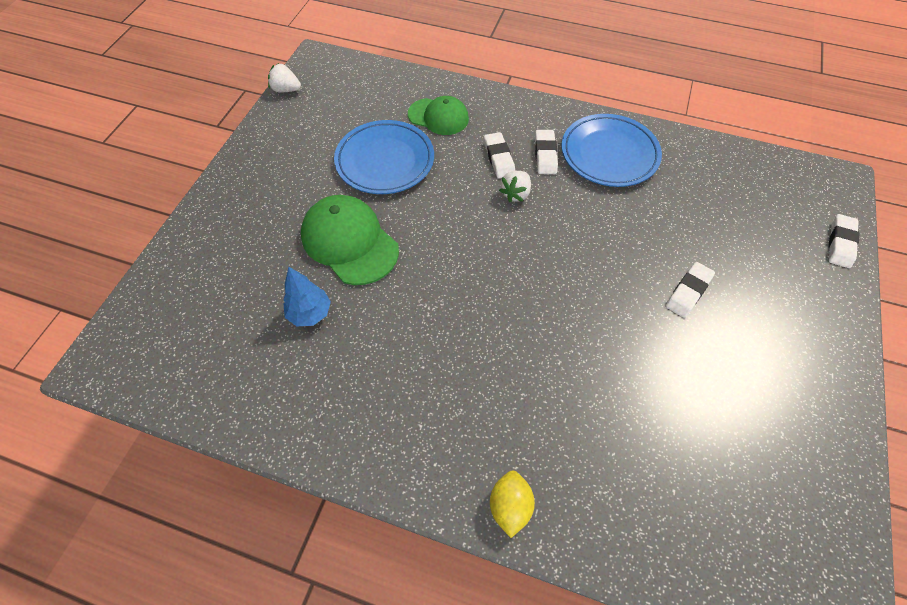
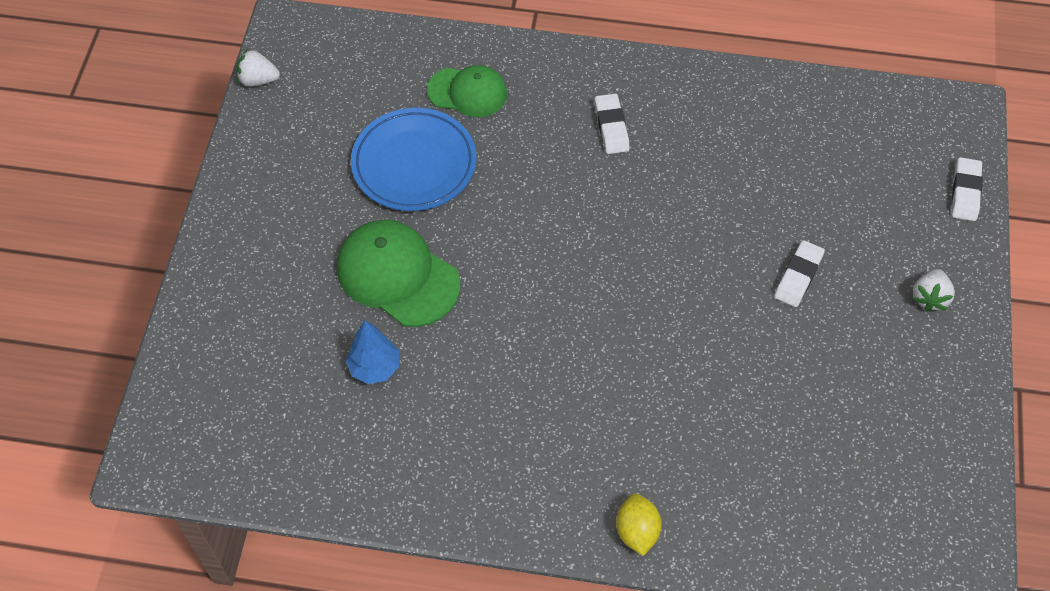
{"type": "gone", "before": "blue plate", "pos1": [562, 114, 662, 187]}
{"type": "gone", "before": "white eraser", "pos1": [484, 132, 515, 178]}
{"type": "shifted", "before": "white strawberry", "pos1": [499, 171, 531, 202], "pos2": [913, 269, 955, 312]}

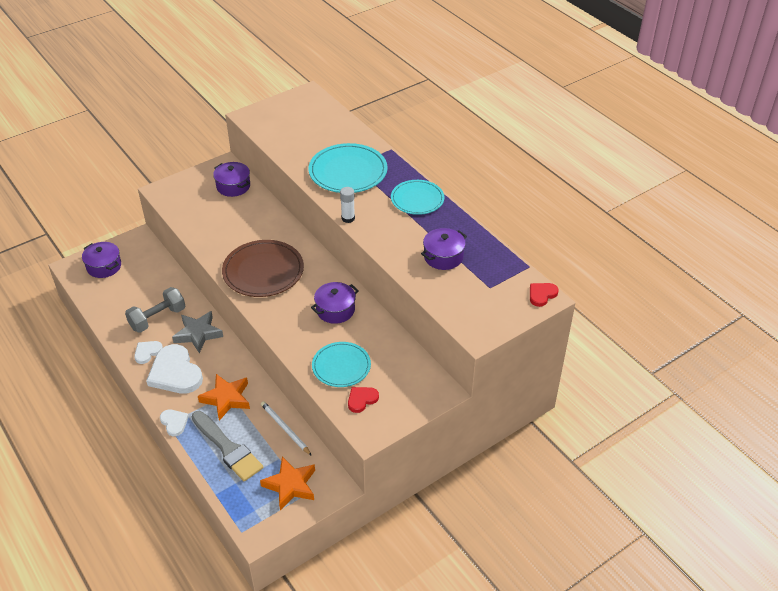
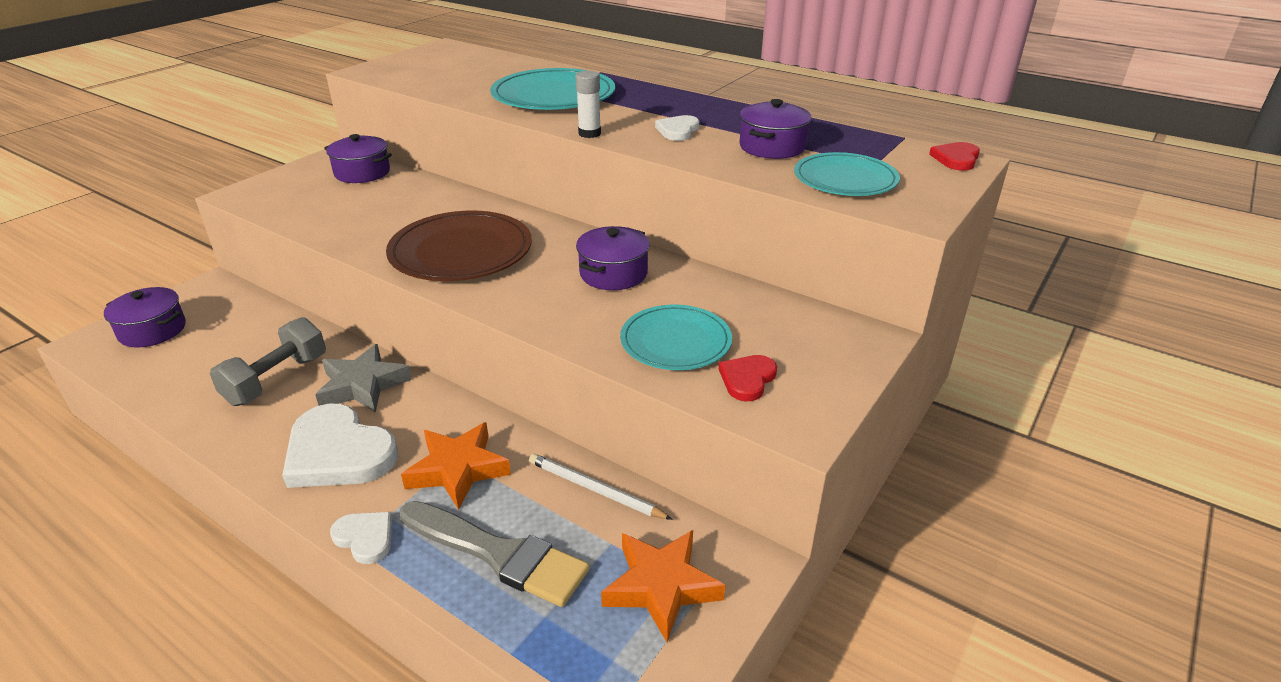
{"type": "shifted", "before": "turquoise plate", "pos1": [391, 180, 445, 215], "pos2": [794, 152, 900, 196]}
{"type": "shifted", "before": "white heart", "pos1": [134, 341, 163, 364], "pos2": [655, 115, 699, 141]}

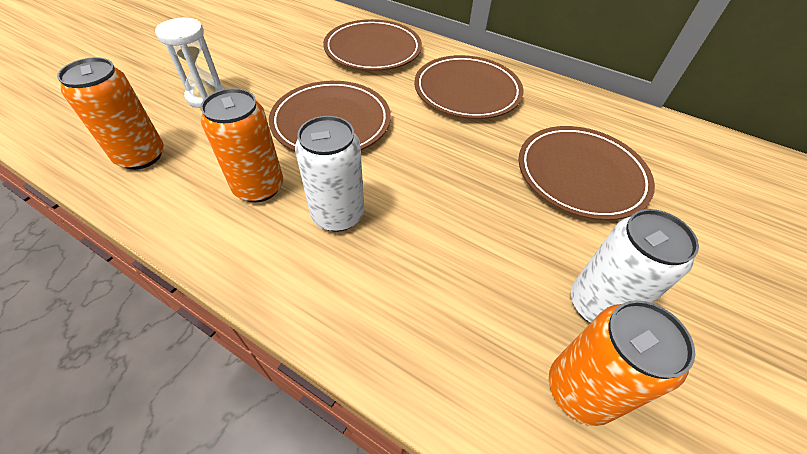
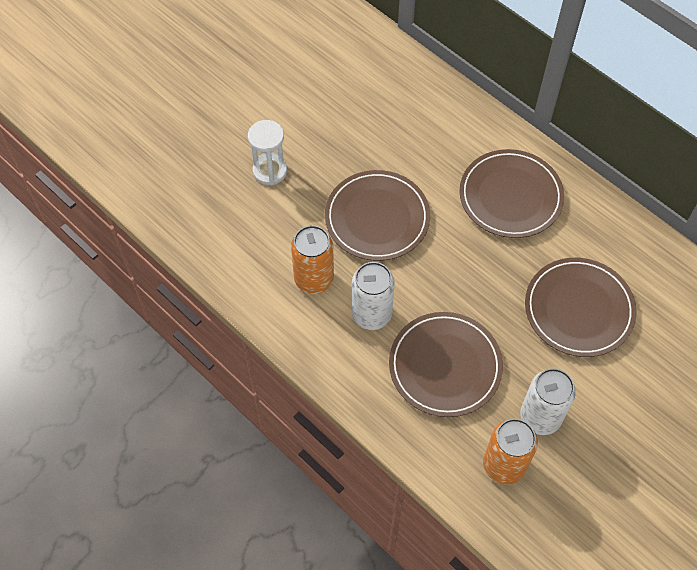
{"type": "shifted", "before": "brown plate", "pos1": [323, 19, 422, 71], "pos2": [389, 312, 503, 417]}
{"type": "gone", "before": "orange can", "pos1": [57, 57, 164, 170]}

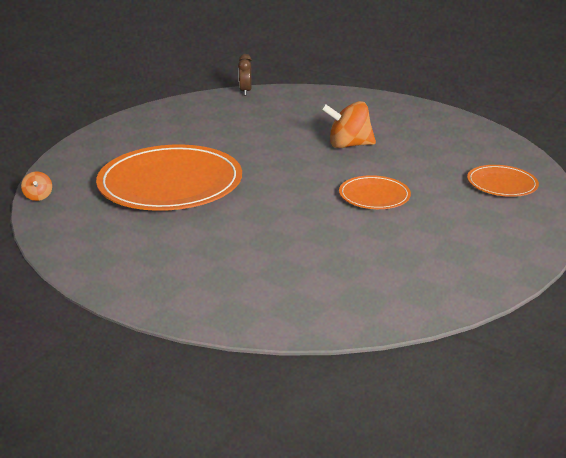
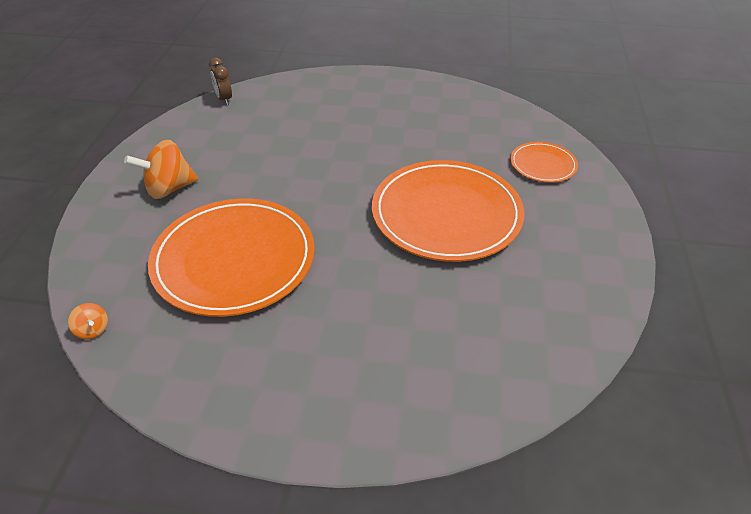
{"type": "shifted", "before": "orange spinning top", "pos1": [321, 101, 376, 148], "pos2": [124, 140, 198, 199]}
{"type": "scaled", "before": "orange plate", "pos1": [339, 175, 411, 209], "pos2": [372, 160, 524, 262], "scale": 2.08}

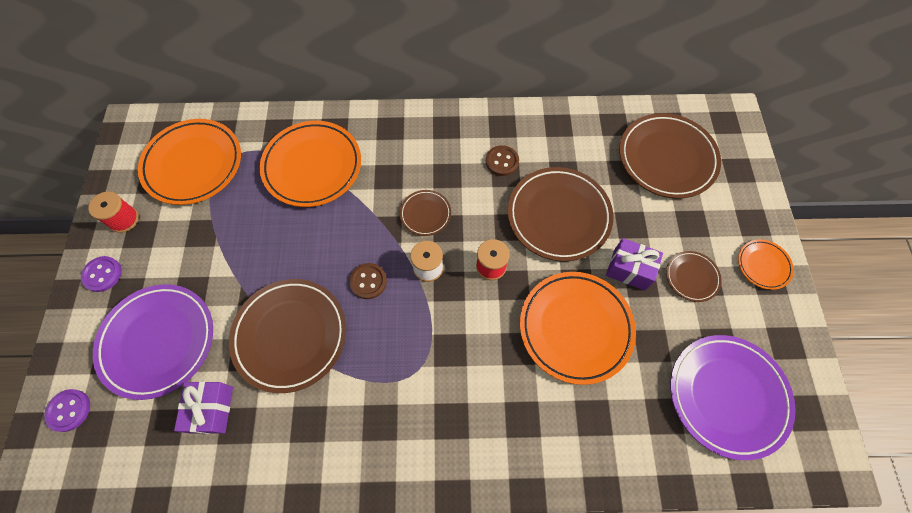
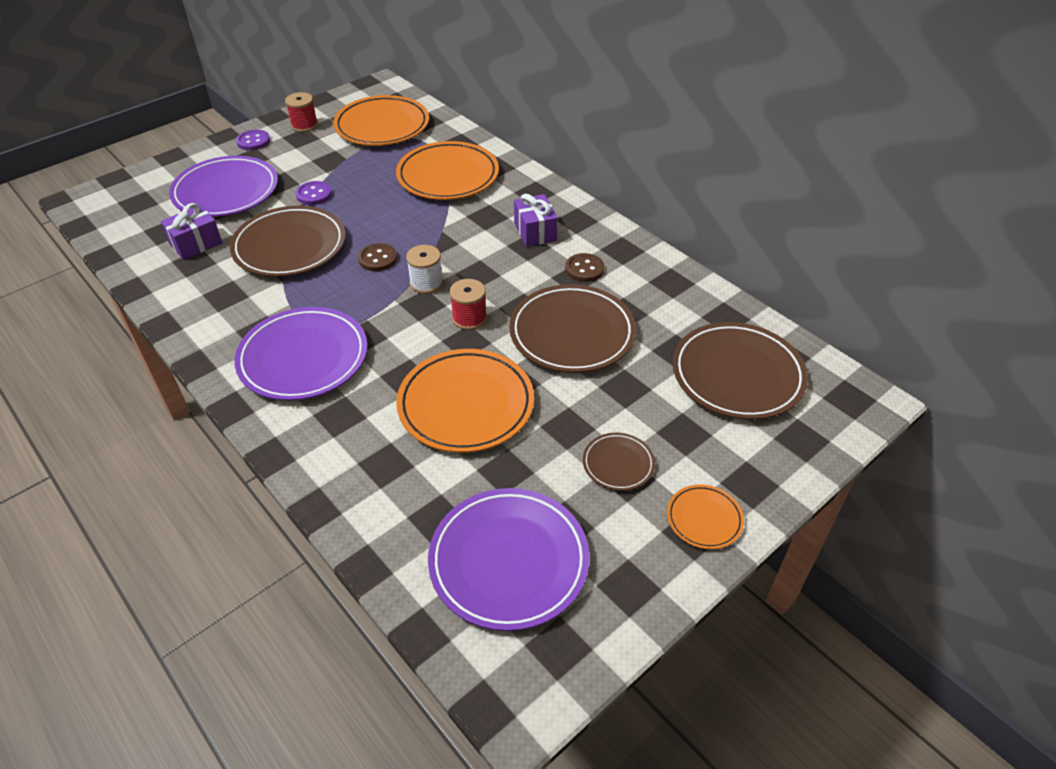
{"type": "gone", "before": "brown plate", "pos1": [400, 190, 451, 236]}
{"type": "shifted", "before": "purple gift", "pos1": [606, 238, 663, 290], "pos2": [514, 194, 558, 247]}
{"type": "shifted", "before": "purple button", "pos1": [44, 389, 90, 432], "pos2": [295, 181, 332, 205]}
{"type": "new", "after": "purple plate", "pos2": [234, 307, 367, 401]}

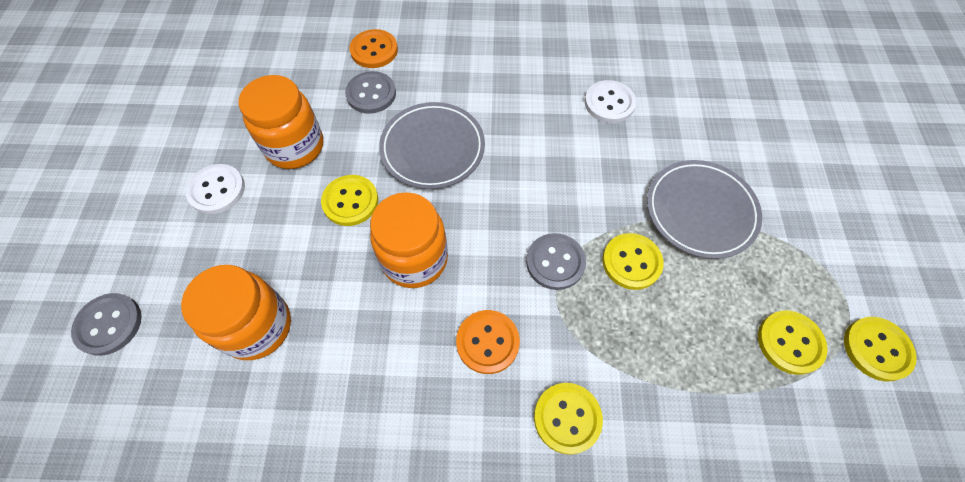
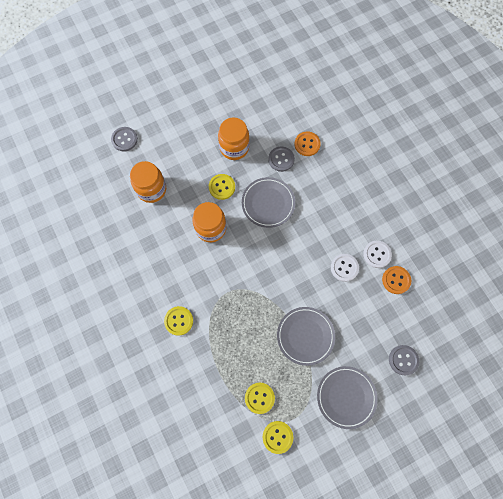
{"type": "shifted", "before": "white button", "pos1": [186, 164, 245, 214], "pos2": [363, 241, 392, 268]}
{"type": "shifted", "before": "grey button", "pos1": [526, 233, 586, 290], "pos2": [389, 345, 419, 375]}
{"type": "gone", "before": "yellow button", "pos1": [602, 233, 664, 290]}
{"type": "shifted", "before": "orange button", "pos1": [456, 310, 520, 374], "pos2": [382, 266, 411, 294]}
{"type": "new", "after": "grey plate", "pos2": [317, 366, 378, 429]}

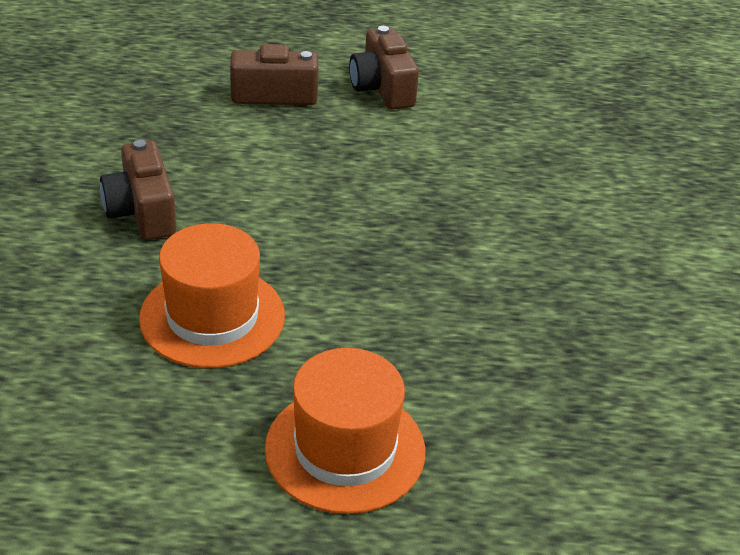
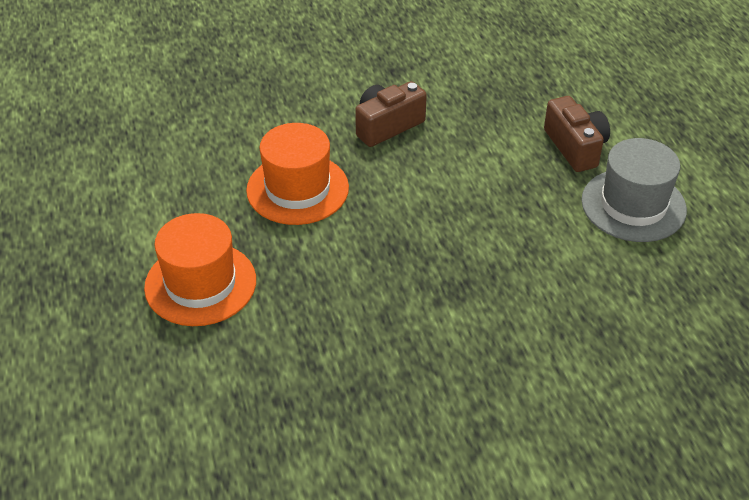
{"type": "swapped", "before": "brown camera", "after": "grey hat", "pos1": [349, 26, 419, 110], "pos2": [581, 138, 687, 242]}

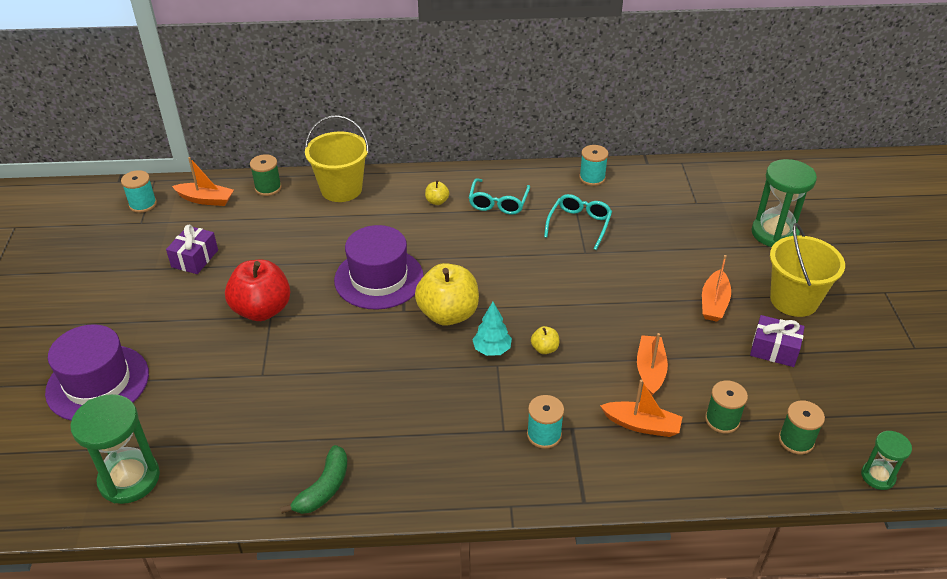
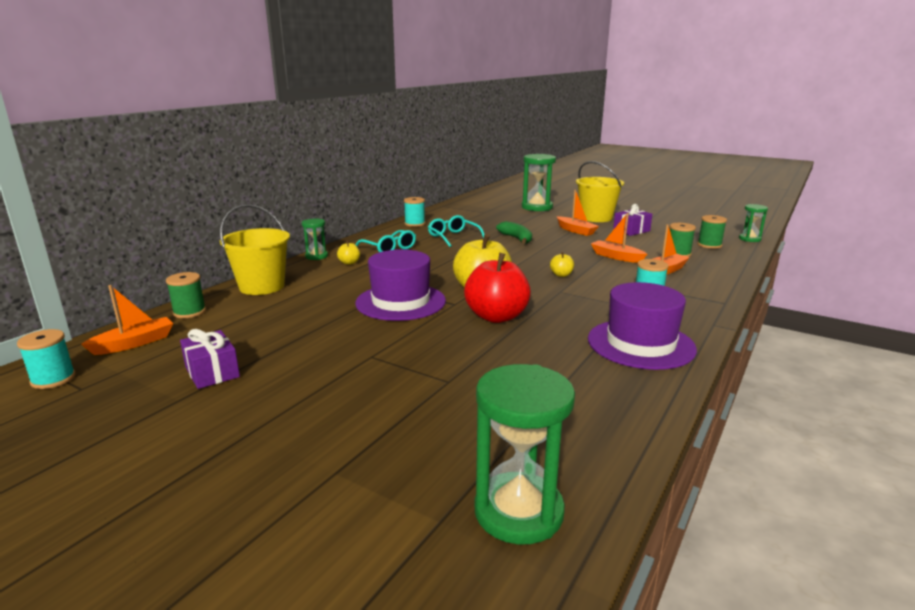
{"type": "shifted", "before": "red apple", "pos1": [225, 260, 290, 321], "pos2": [464, 252, 531, 323]}
{"type": "gone", "before": "turquoise tree", "pos1": [472, 302, 512, 356]}
{"type": "shifted", "before": "purple hat", "pos1": [45, 324, 149, 421], "pos2": [588, 282, 697, 370]}
{"type": "shifted", "before": "green banana", "pos1": [280, 445, 347, 514], "pos2": [496, 221, 532, 244]}
{"type": "new", "after": "green hourglass", "pos2": [302, 218, 328, 260]}

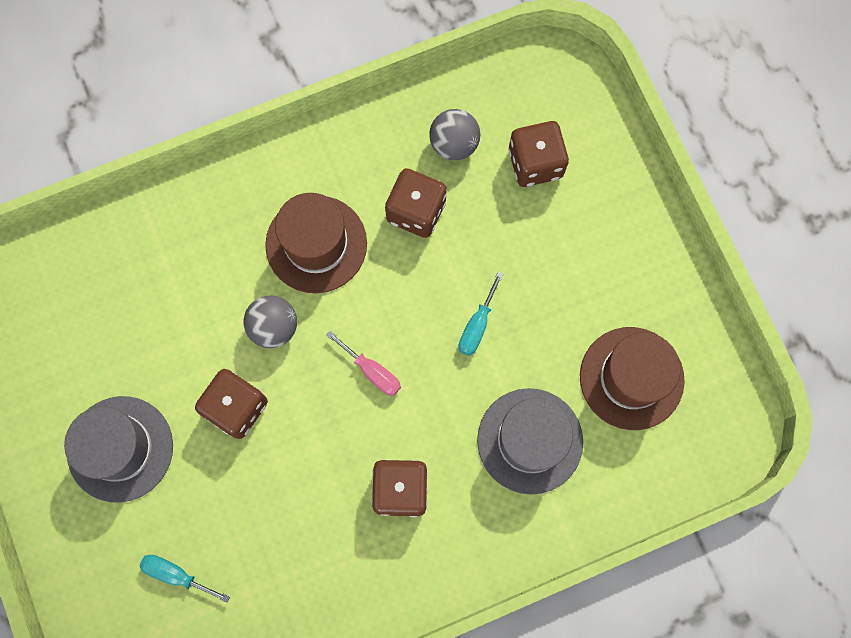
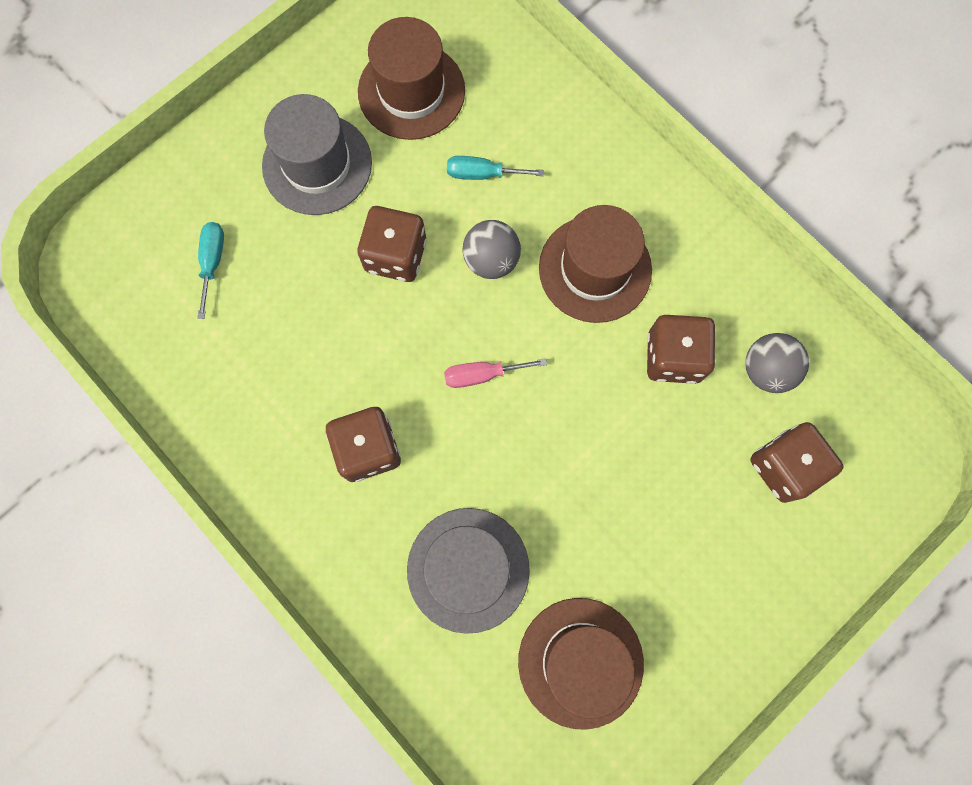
{"type": "shifted", "before": "turquoise screwdriver", "pos1": [459, 272, 503, 356], "pos2": [447, 156, 544, 180]}
{"type": "rotated", "before": "pink screwdriver", "pos1": [326, 331, 401, 396], "pos2": [444, 358, 547, 388], "turn": 60}
{"type": "new", "after": "brown hat", "pos2": [358, 17, 465, 140]}

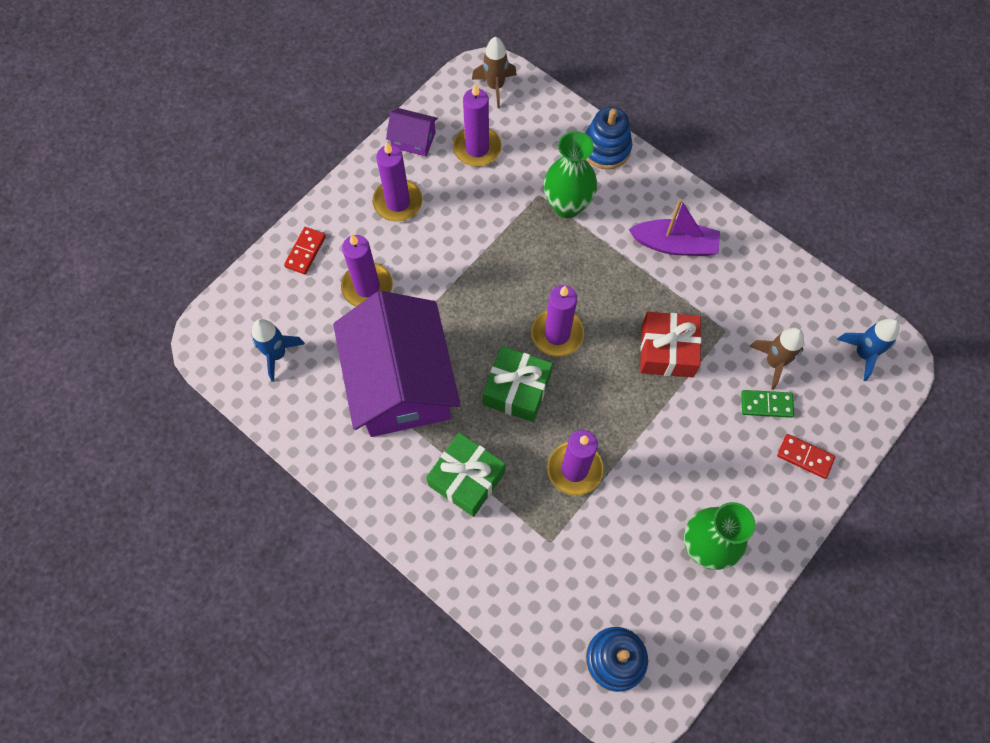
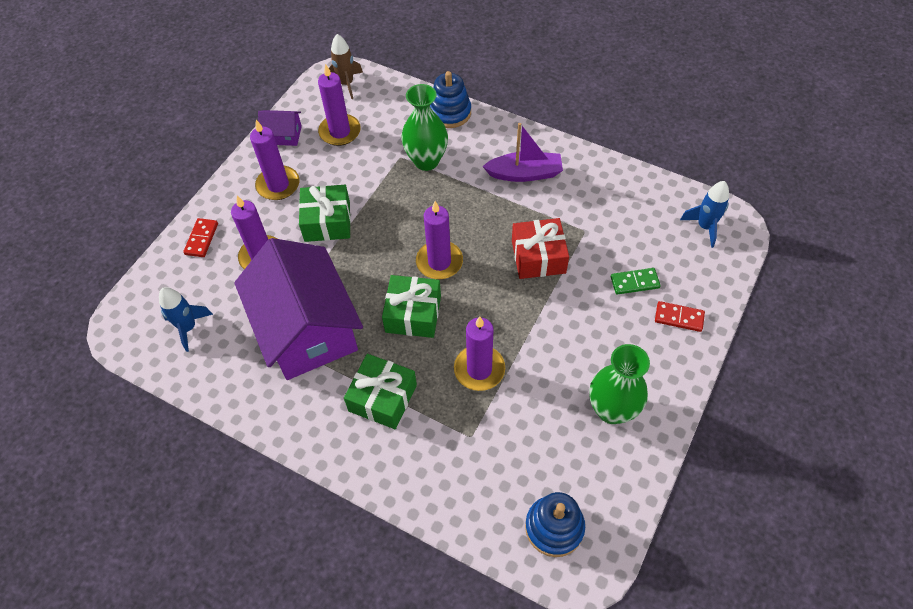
{"type": "gone", "before": "brown rocket", "pos1": [749, 328, 804, 390]}
{"type": "new", "after": "green gift", "pos2": [299, 185, 351, 242]}

